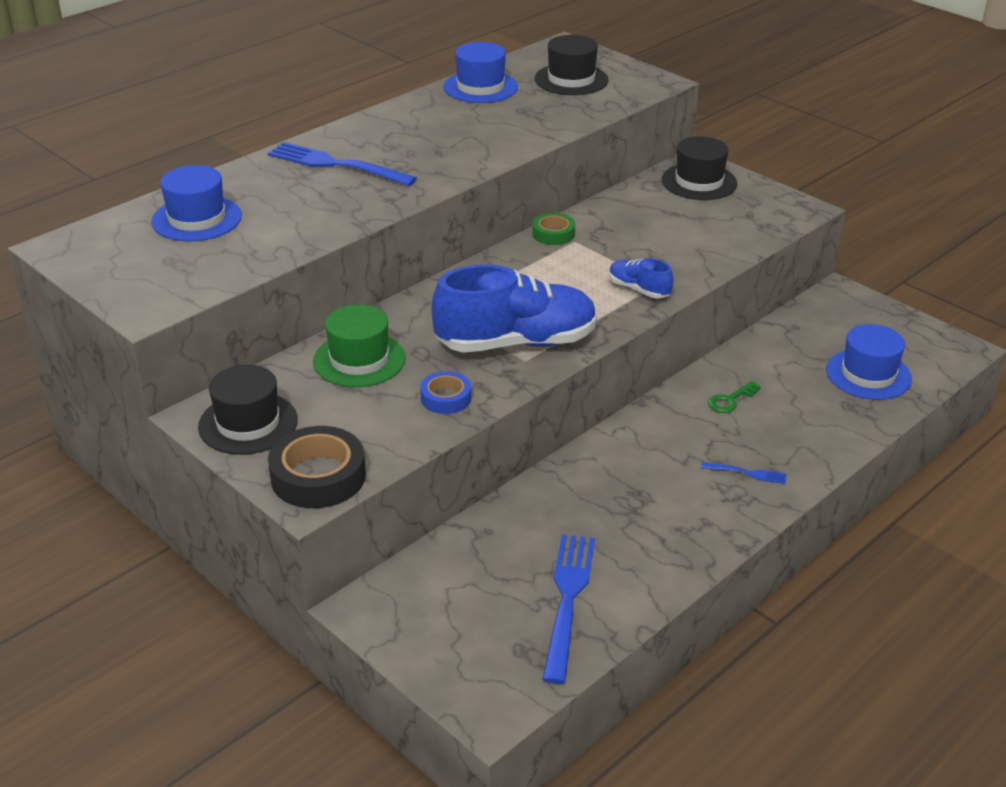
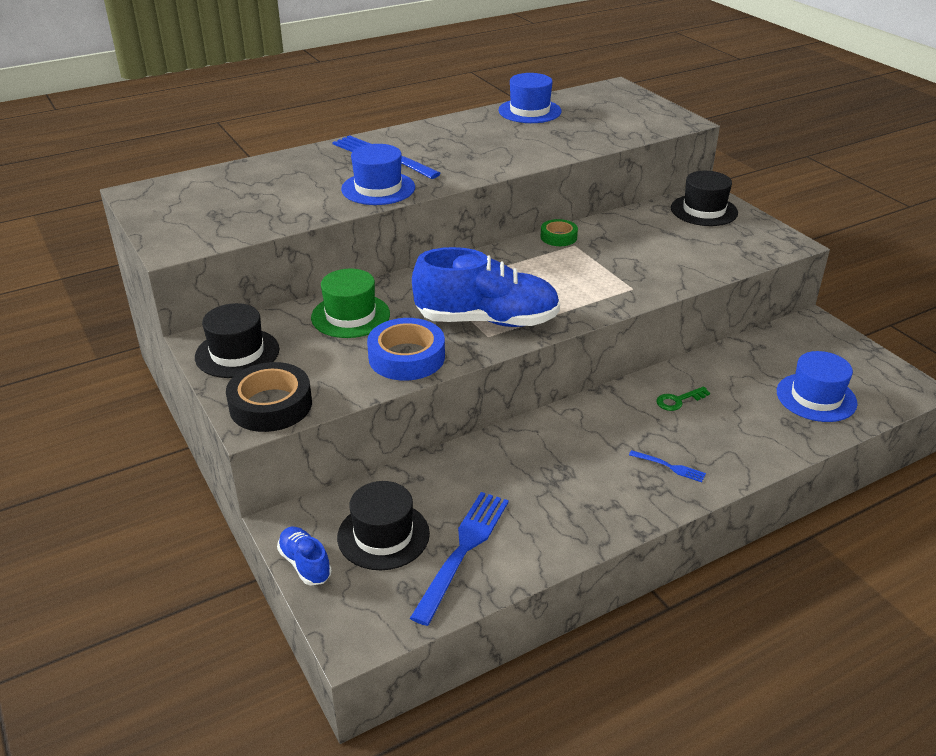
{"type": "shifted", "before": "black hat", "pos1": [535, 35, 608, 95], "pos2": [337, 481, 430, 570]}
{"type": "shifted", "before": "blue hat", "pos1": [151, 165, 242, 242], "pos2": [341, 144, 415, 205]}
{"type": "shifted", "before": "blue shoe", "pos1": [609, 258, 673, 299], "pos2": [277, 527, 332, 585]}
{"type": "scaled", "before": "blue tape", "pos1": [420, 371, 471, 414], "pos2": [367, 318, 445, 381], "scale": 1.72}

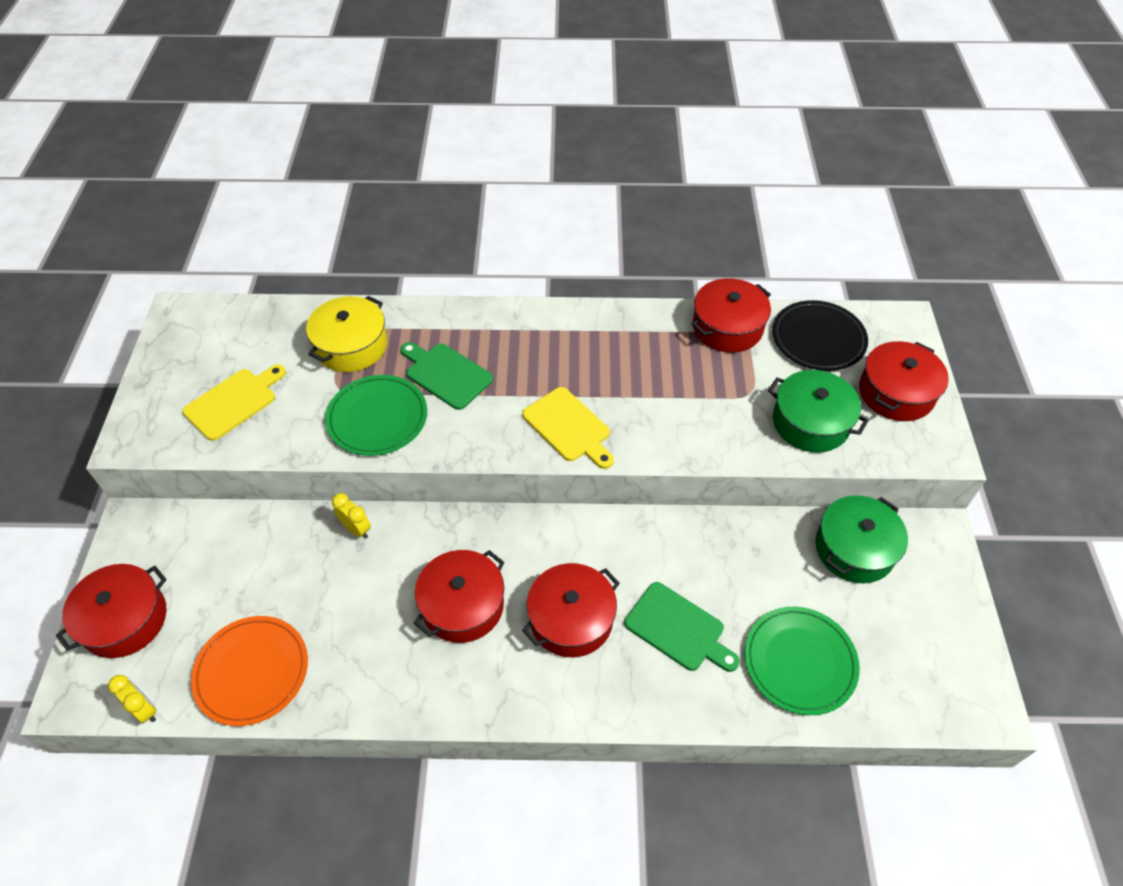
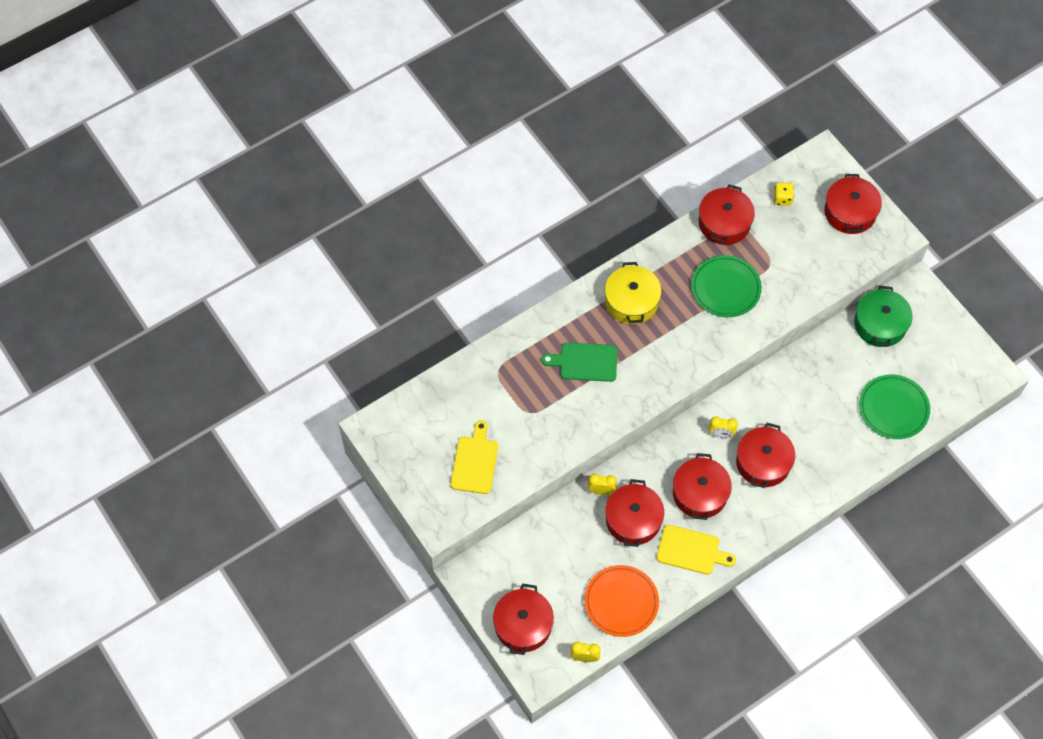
{"type": "shifted", "before": "yellow pot", "pos1": [306, 296, 387, 372], "pos2": [605, 262, 662, 324]}
{"type": "swapped", "before": "black plate", "after": "yellow dice", "pos1": [772, 300, 868, 371], "pos2": [774, 182, 794, 206]}
{"type": "gone", "before": "green pot", "pos1": [768, 370, 869, 453]}
{"type": "shifted", "before": "green plate", "pos1": [325, 375, 427, 456], "pos2": [691, 255, 762, 317]}
{"type": "shifted", "before": "yellow cutting board", "pos1": [522, 387, 614, 469], "pos2": [657, 525, 736, 575]}
{"type": "gone", "before": "green cutting board", "pos1": [625, 582, 740, 672]}
{"type": "new", "after": "yellow clock", "pos2": [709, 416, 738, 438]}
{"type": "new", "after": "red pot", "pos2": [605, 479, 664, 547]}

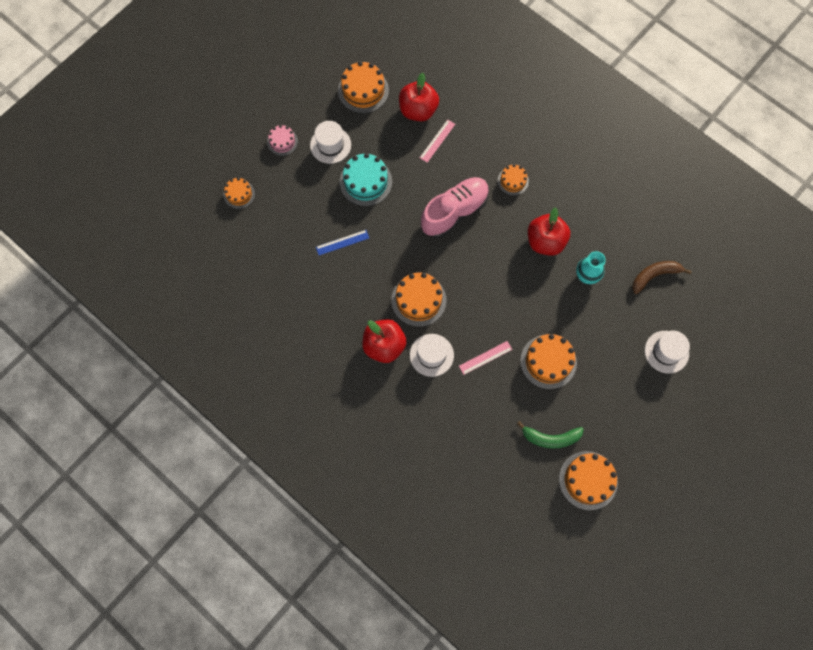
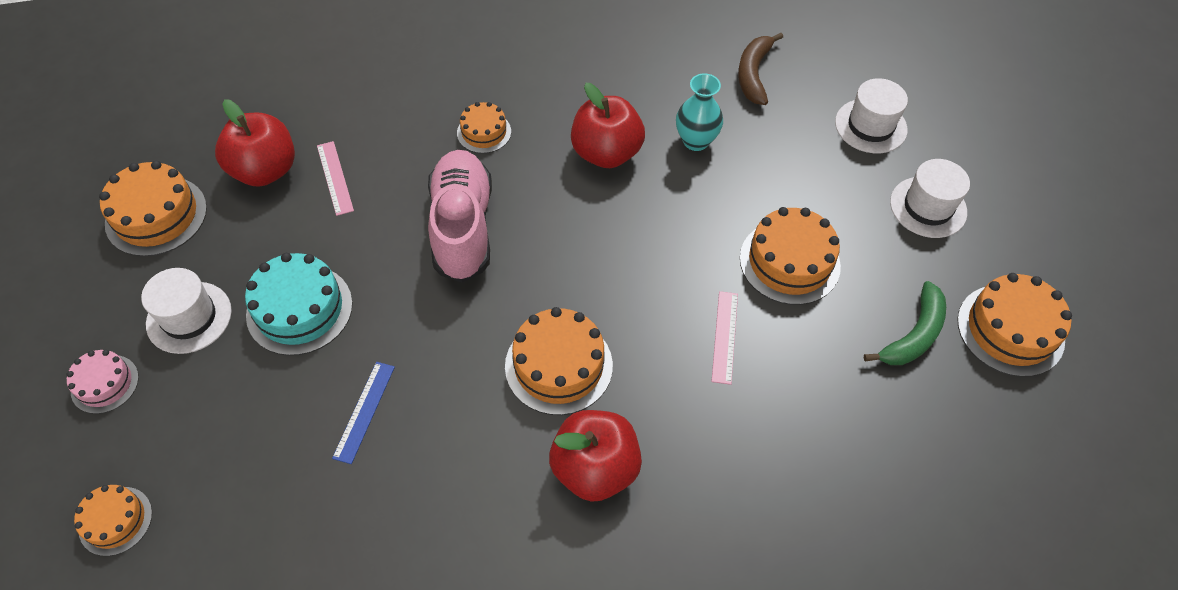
{"type": "shifted", "before": "white hat", "pos1": [410, 334, 454, 377], "pos2": [890, 159, 970, 238]}

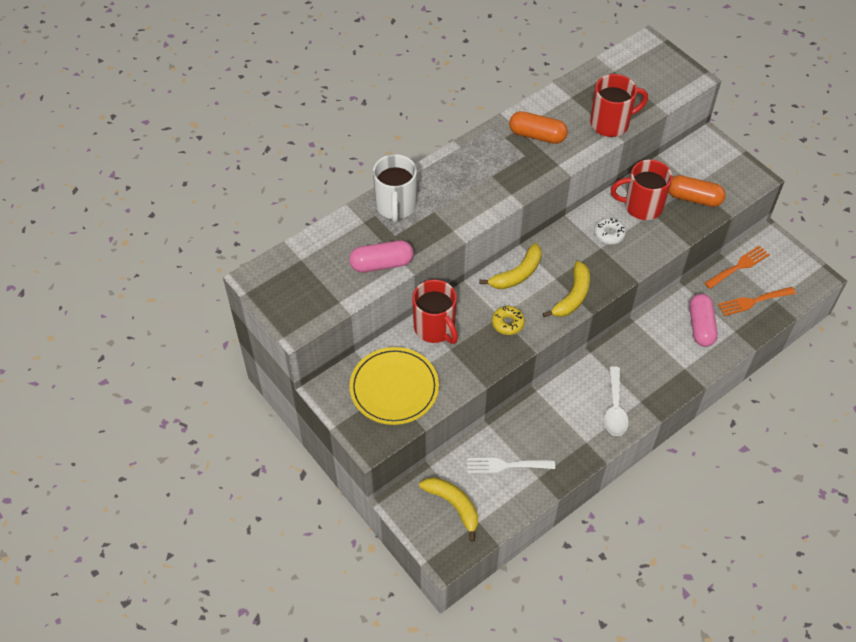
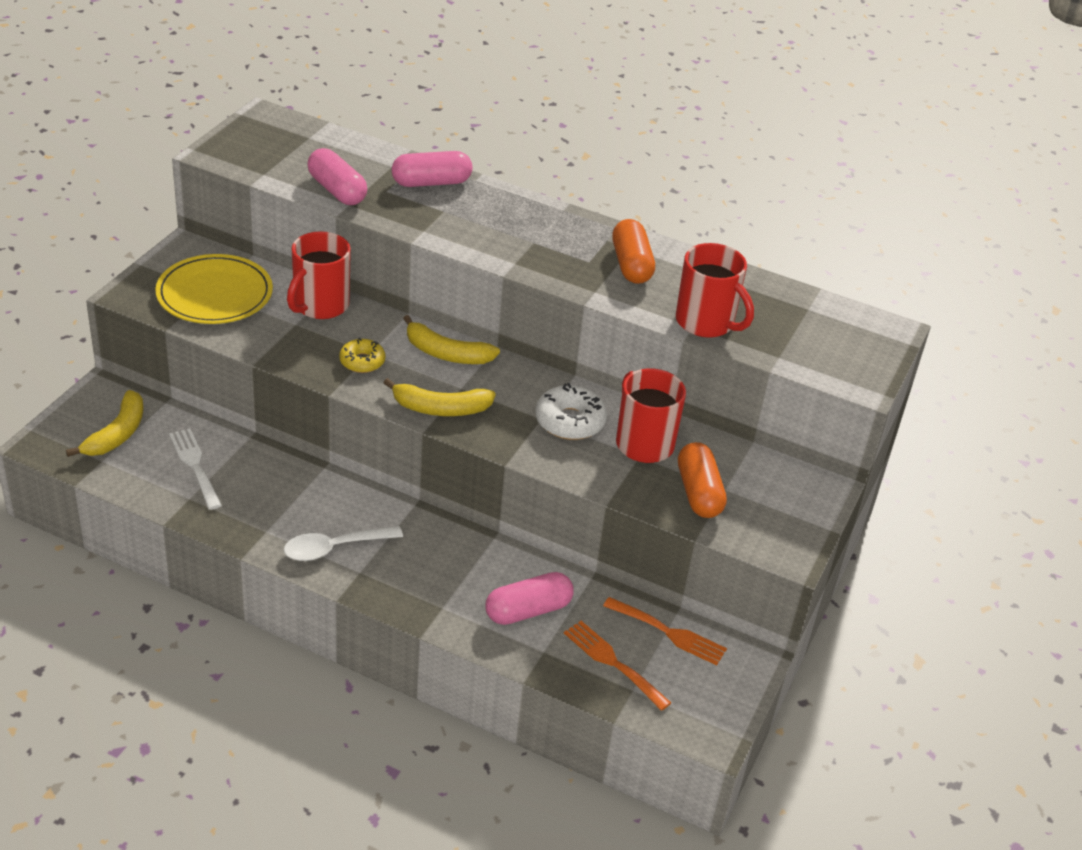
{"type": "swapped", "before": "white mug", "after": "pink capsule", "pos1": [373, 154, 417, 223], "pos2": [392, 151, 472, 187]}
{"type": "scaled", "before": "white donut", "pos1": [594, 218, 626, 245], "pos2": [535, 383, 607, 440], "scale": 1.52}

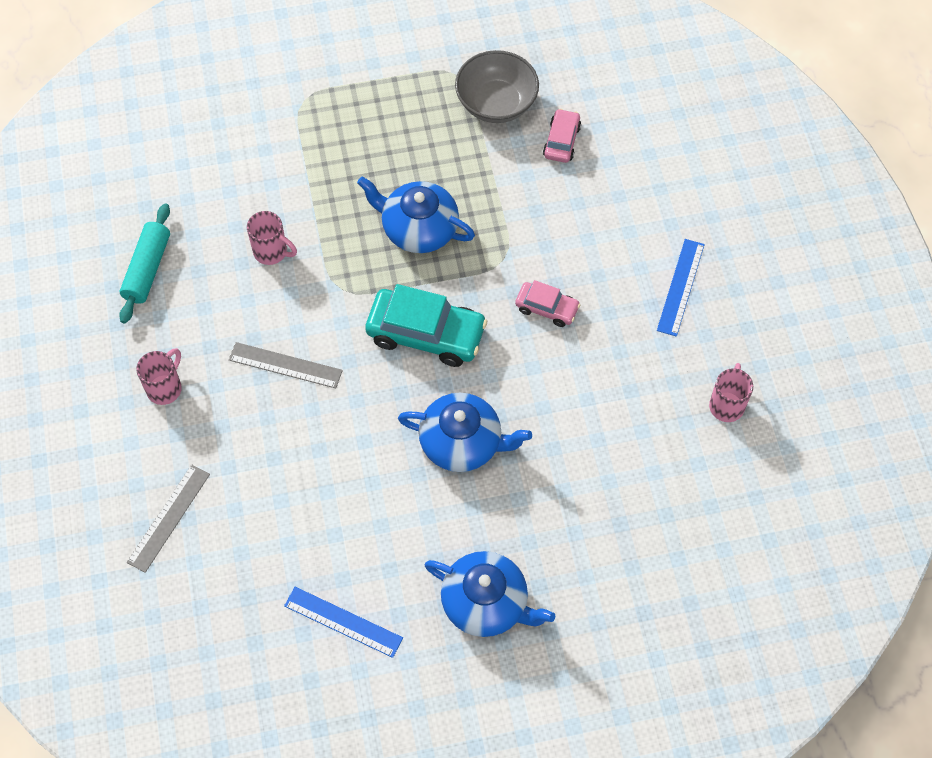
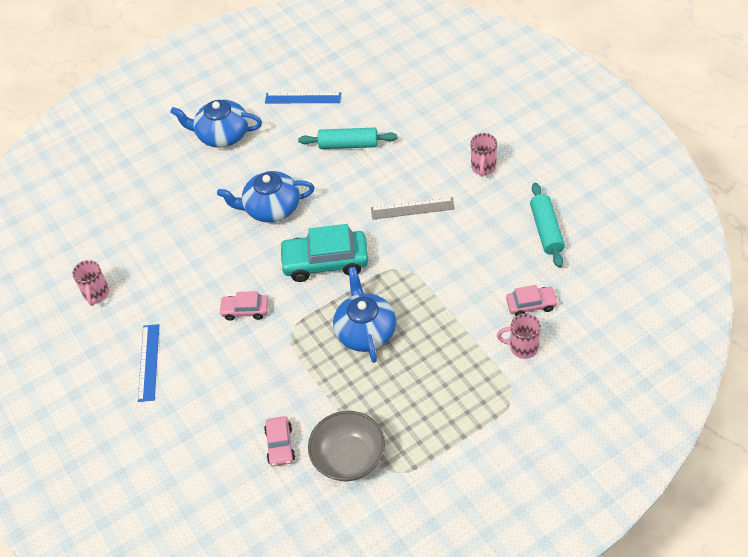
{"type": "rotated", "before": "blue teapot", "pos1": [357, 177, 475, 253], "pos2": [333, 267, 396, 363], "turn": -105}
{"type": "shifted", "before": "pink mug", "pos1": [247, 211, 297, 265], "pos2": [497, 313, 541, 359]}
{"type": "gone", "before": "grey ruler", "pos1": [127, 465, 210, 573]}
{"type": "new", "after": "turquoise rolling pin", "pos2": [298, 128, 397, 149]}
{"type": "new", "after": "pink car", "pos2": [506, 285, 558, 316]}

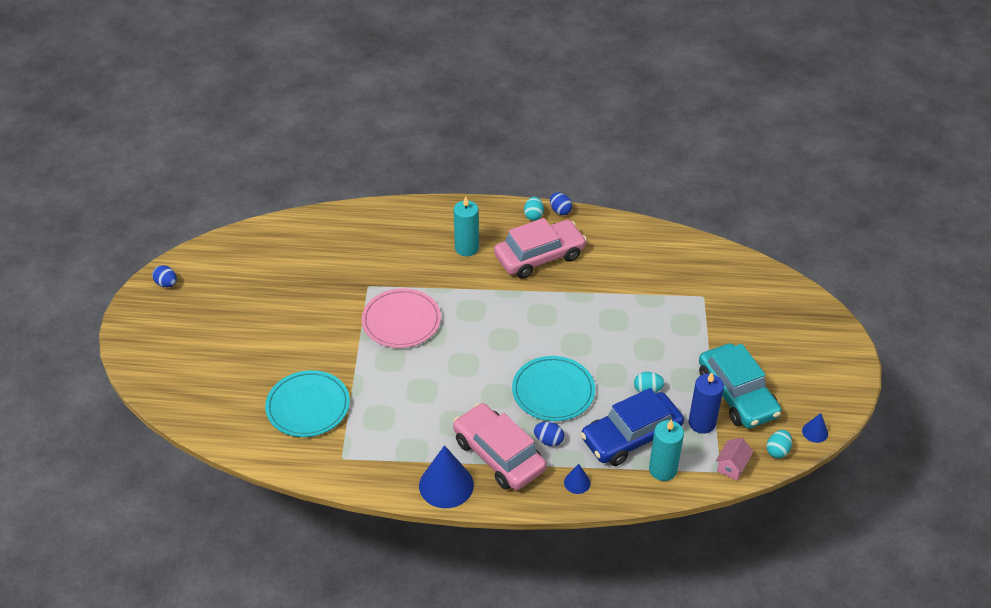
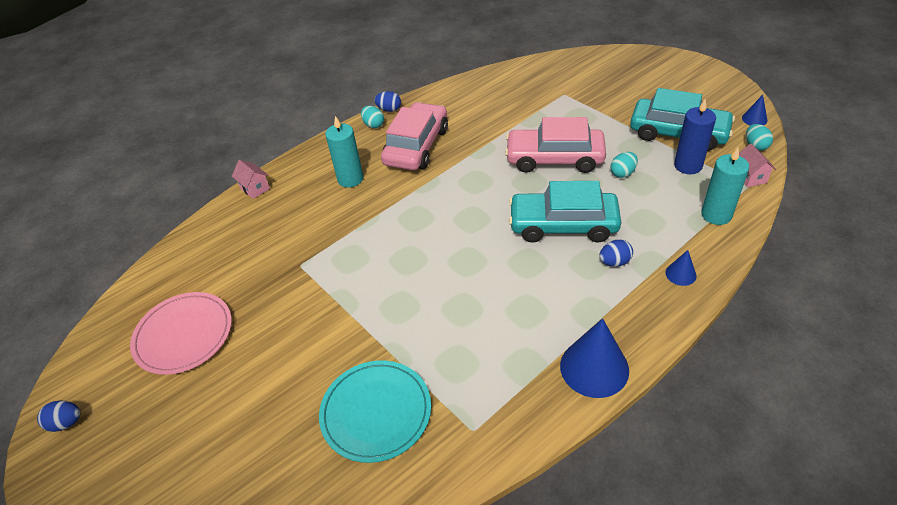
{"type": "shifted", "before": "pink plate", "pos1": [362, 288, 441, 348], "pos2": [130, 292, 232, 375]}
{"type": "swapped", "before": "turquoise plate", "after": "turquoise car", "pos1": [512, 356, 595, 421], "pos2": [509, 181, 621, 243]}
{"type": "gone", "before": "blue car", "pos1": [580, 388, 684, 466]}
{"type": "shifted", "before": "pink car", "pos1": [453, 403, 547, 490], "pos2": [505, 117, 606, 173]}
{"type": "new", "after": "pink house", "pos2": [232, 160, 270, 199]}

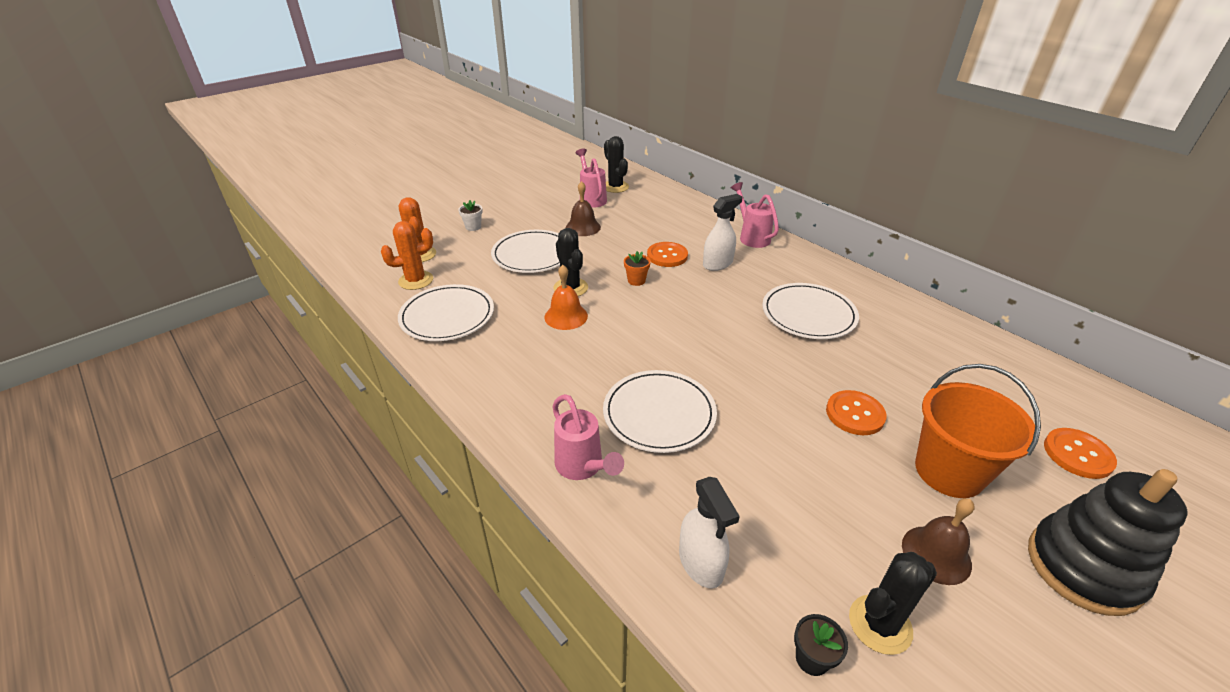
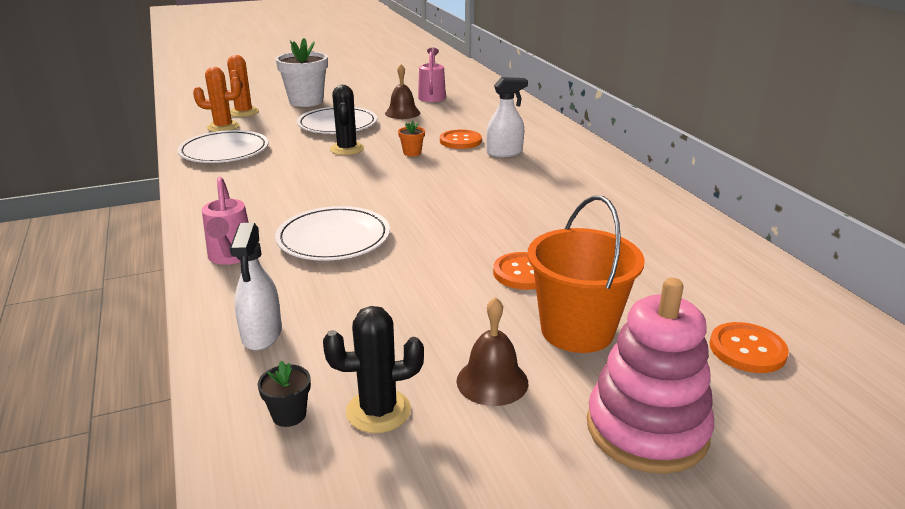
{"type": "gone", "before": "black cactus", "pos1": [604, 136, 629, 193]}
{"type": "gone", "before": "pink watering can", "pos1": [731, 182, 779, 248]}
{"type": "scaled", "before": "white flower pot", "pos1": [458, 200, 483, 231], "pos2": [275, 38, 328, 107], "scale": 2.26}
{"type": "gone", "before": "orange bell", "pos1": [544, 265, 588, 330]}
{"type": "gone", "before": "white plate", "pos1": [762, 283, 859, 339]}
{"type": "repainted", "before": "black stacking toy", "after": "pink stacking toy", "pos1": [1028, 469, 1187, 616], "pos2": [587, 278, 714, 474]}

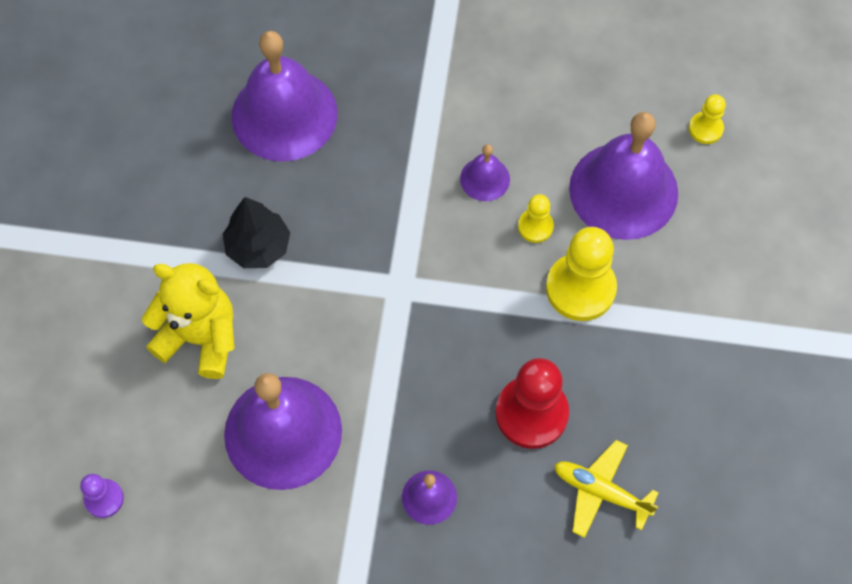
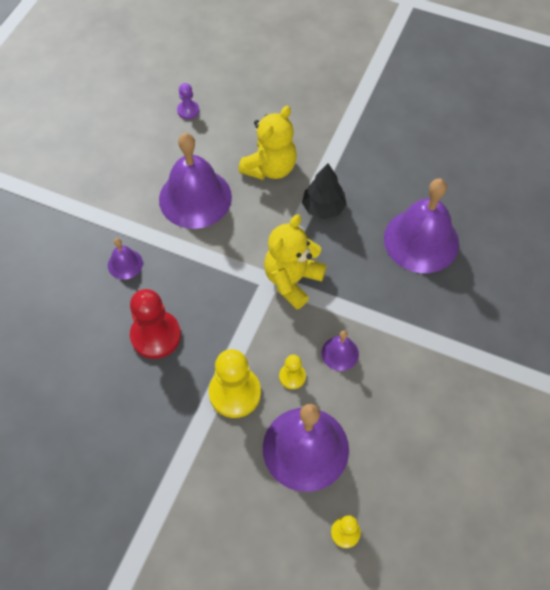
{"type": "gone", "before": "yellow plane", "pos1": [554, 440, 658, 538]}
{"type": "new", "after": "yellow teddy bear", "pos2": [264, 214, 327, 309]}

